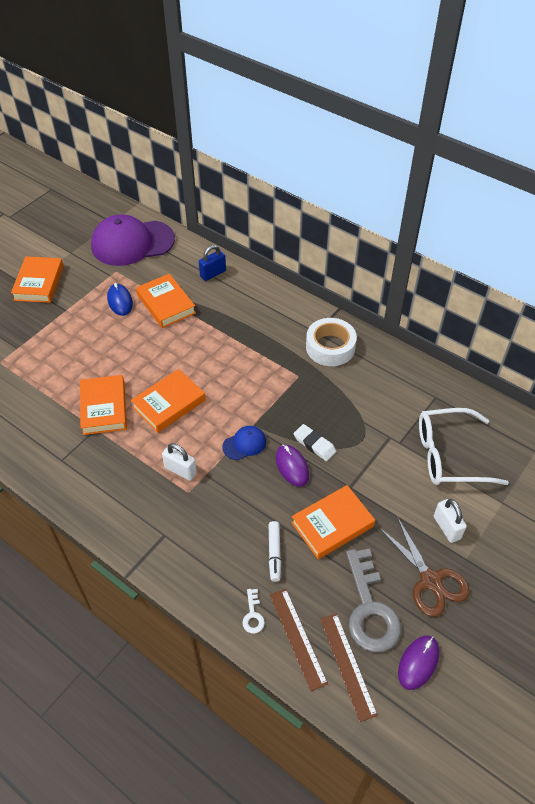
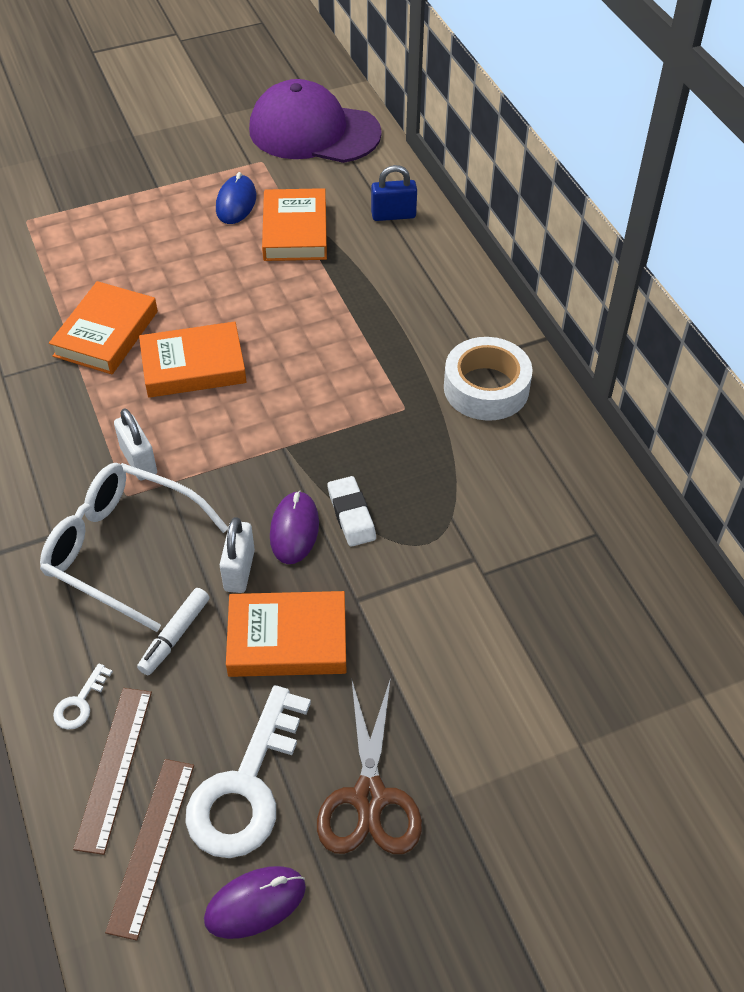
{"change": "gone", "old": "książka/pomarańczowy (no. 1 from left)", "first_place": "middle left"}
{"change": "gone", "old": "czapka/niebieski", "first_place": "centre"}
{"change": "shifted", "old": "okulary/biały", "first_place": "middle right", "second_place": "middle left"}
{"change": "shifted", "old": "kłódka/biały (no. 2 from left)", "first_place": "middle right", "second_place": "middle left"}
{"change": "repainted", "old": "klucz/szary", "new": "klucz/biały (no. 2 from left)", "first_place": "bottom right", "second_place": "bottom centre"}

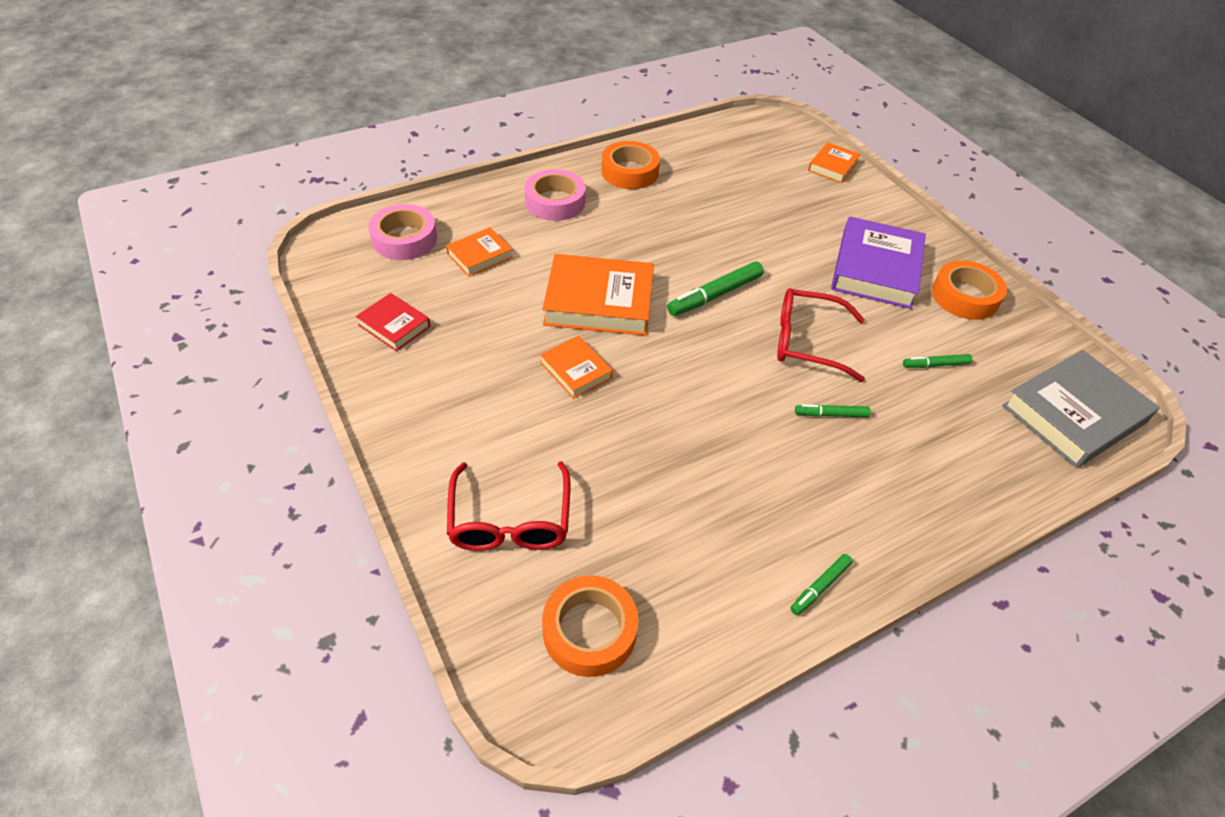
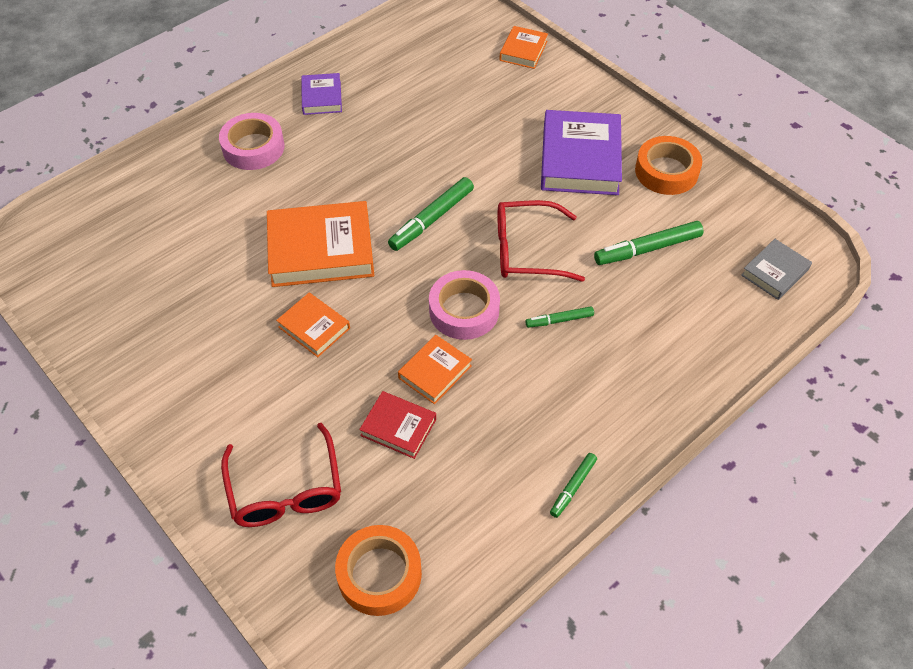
{"change": "shifted", "old": "książka/czerwony", "first_place": "middle left", "second_place": "centre"}
{"change": "shifted", "old": "taśma klejąca/różowy (no. 1 from left in the first image)", "new": "taśma klejąca/różowy (no. 2 from left)", "first_place": "top left", "second_place": "centre"}
{"change": "shifted", "old": "książka/pomarańczowy (no. 1 from left in the first image)", "new": "książka/pomarańczowy (no. 3 from left)", "first_place": "top centre", "second_place": "centre"}
{"change": "swapped", "old": "taśma klejąca/pomarańczowy (no. 2 from left)", "new": "książka/fioletowy (no. 1 from left)", "first_place": "top centre", "second_place": "top centre"}
{"change": "scaled", "old": "flamaster/zielony (no. 4 from left)", "first_place": "middle right", "second_place": "middle right", "factor": 1.75}
{"change": "scaled", "old": "książka/szary", "first_place": "middle right", "second_place": "middle right", "factor": 0.53}

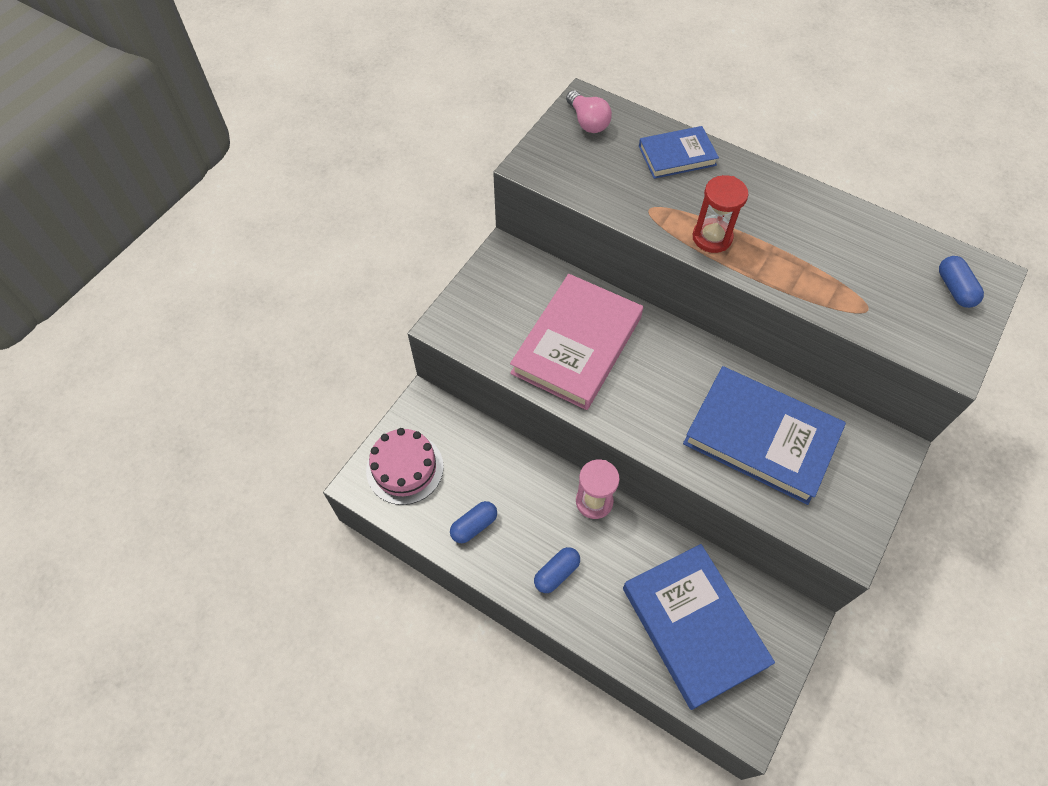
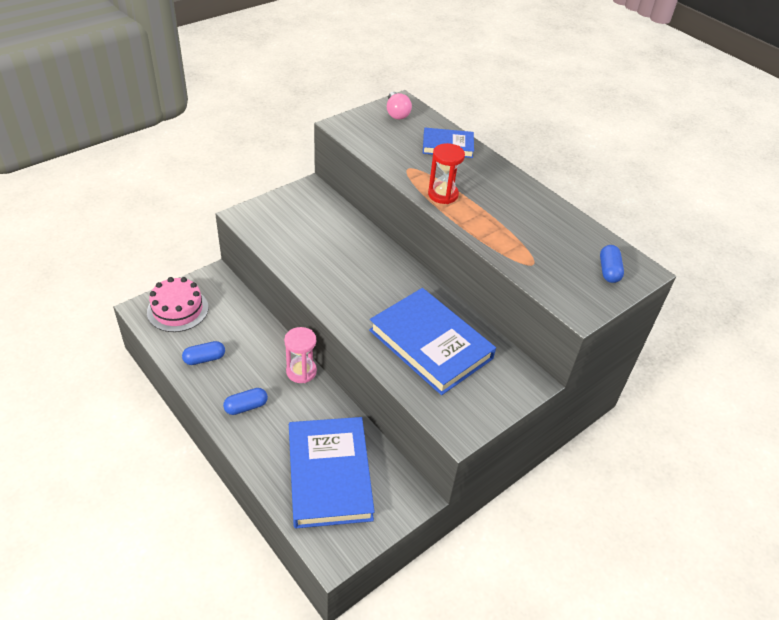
{"change": "gone", "old": "książka/różowy", "first_place": "centre"}

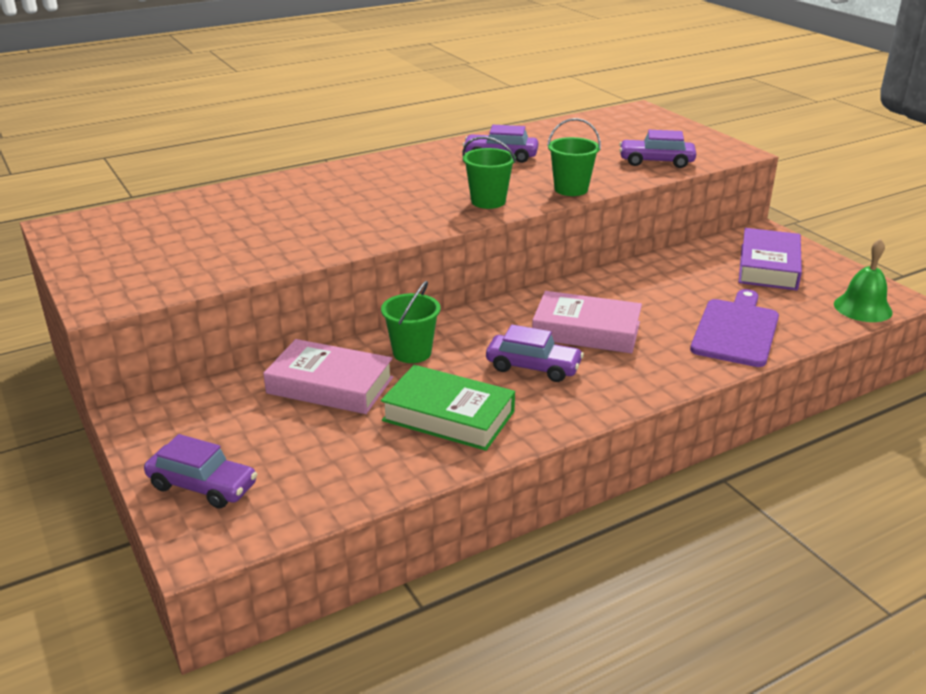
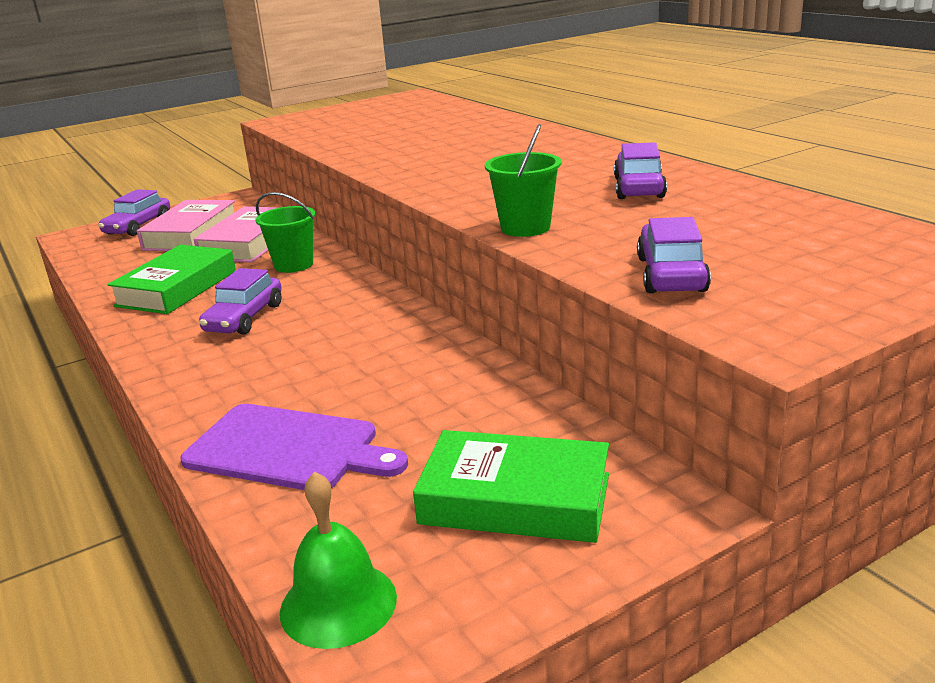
{"change": "gone", "old": "wiadro/zielony (no. 2 from left)", "first_place": "top centre"}
{"change": "shifted", "old": "książka/różowy (no. 2 from left in the first image)", "new": "książka/różowy (no. 1 from left)", "first_place": "centre", "second_place": "top left"}
{"change": "repainted", "old": "książka/fioletowy", "new": "książka/zielony (no. 2 from left)", "first_place": "middle right", "second_place": "bottom centre"}

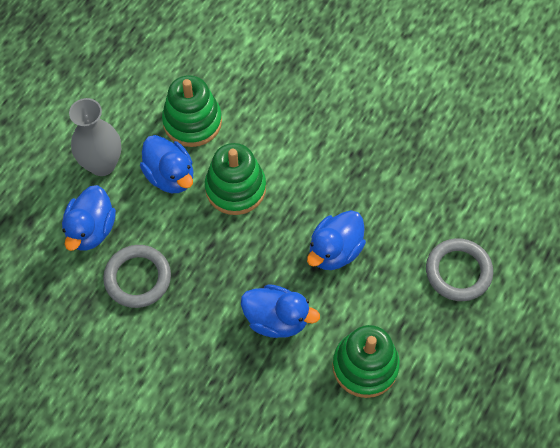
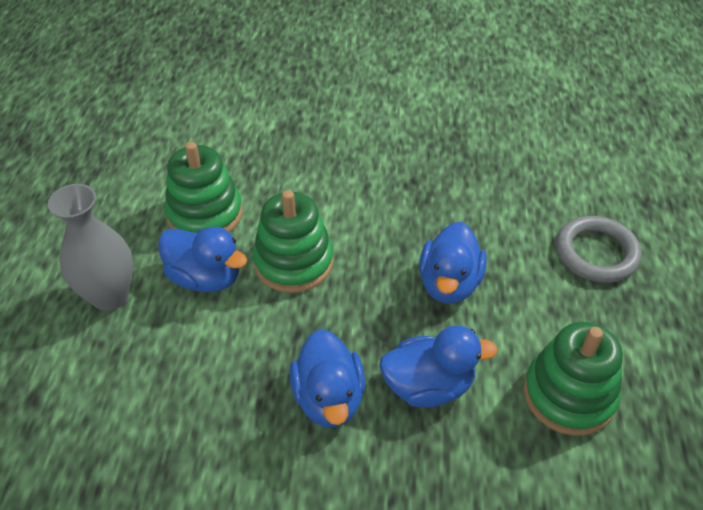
{"change": "gone", "old": "pierścień/szary (no. 1 from left)", "first_place": "middle left"}
{"change": "shifted", "old": "kaczka/niebieski (no. 1 from left in the first image)", "new": "kaczka/niebieski (no. 2 from left)", "first_place": "middle left", "second_place": "bottom centre"}

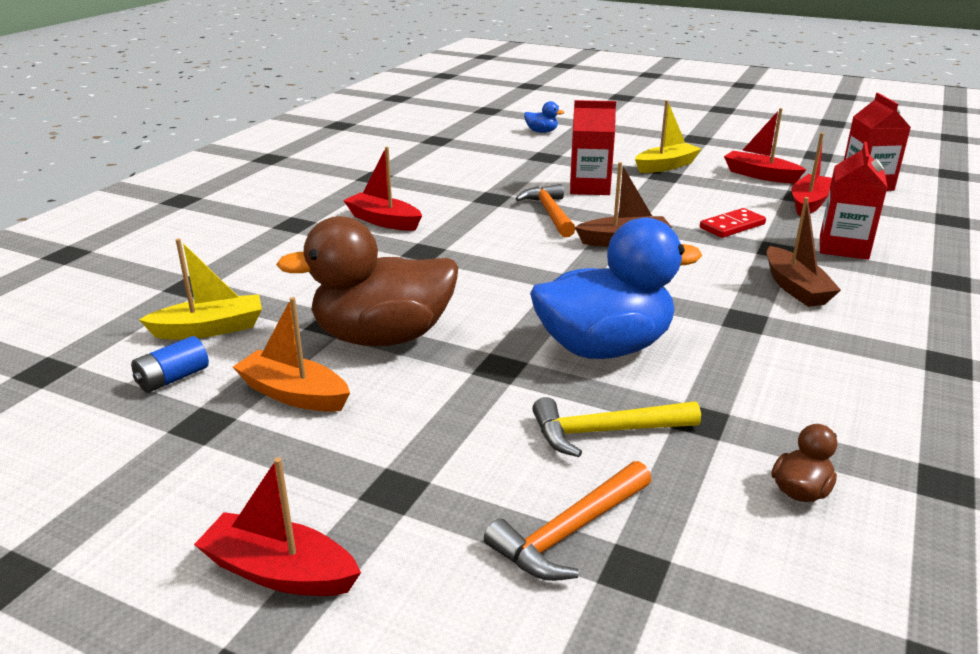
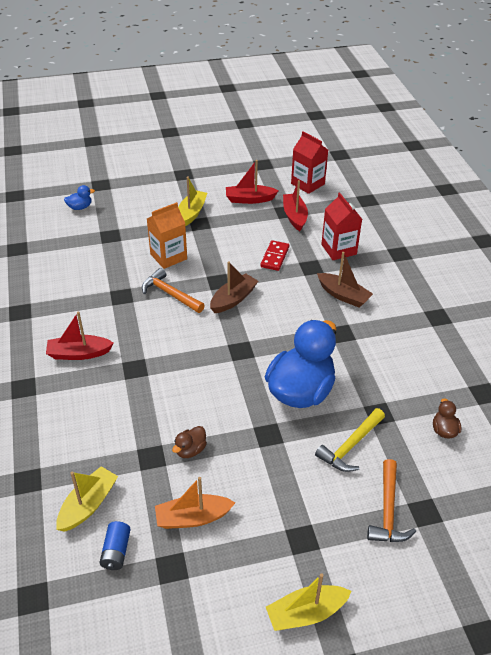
{"change": "repainted", "old": "łódka/czerwony (no. 1 from left)", "new": "łódka/żółty (no. 3 from left)", "first_place": "bottom left", "second_place": "bottom centre"}
{"change": "repainted", "old": "karton mleka/czerwony (no. 1 from left)", "new": "karton mleka/pomarańczowy", "first_place": "top centre", "second_place": "centre"}
{"change": "scaled", "old": "kaczka/brązowy (no. 1 from left)", "first_place": "centre", "second_place": "bottom centre", "factor": 0.4}

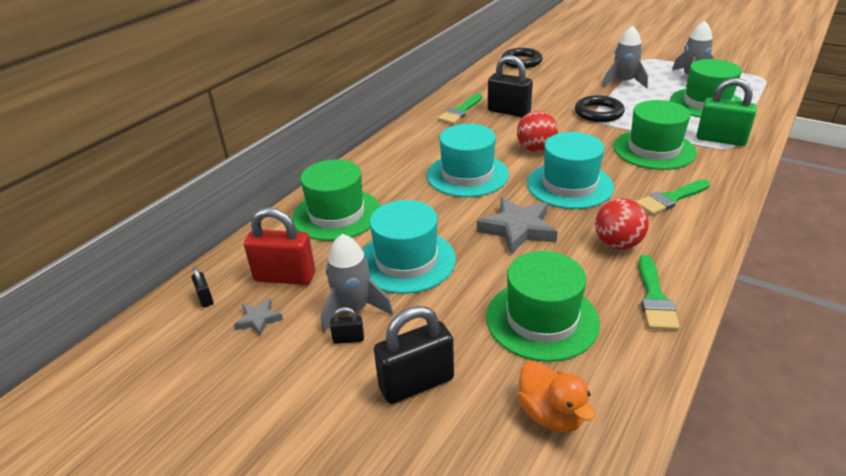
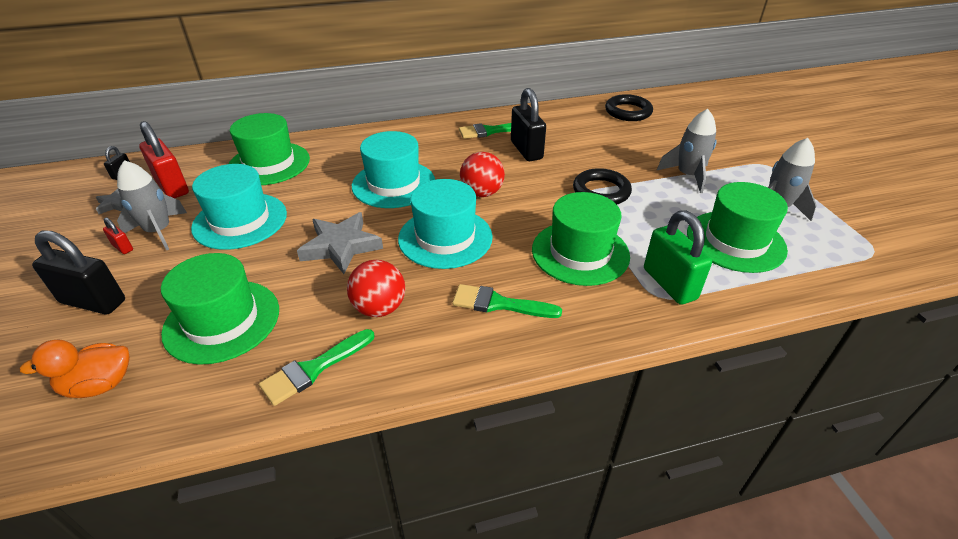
{"change": "repainted", "old": "kłódka/czarny (no. 2 from left)", "new": "kłódka/czerwony (no. 1 from left)", "first_place": "bottom centre", "second_place": "middle left"}
{"change": "rotated", "old": "kaczka/pomarańczowy", "first_place": "bottom centre", "second_place": "bottom left", "degrees": 60}

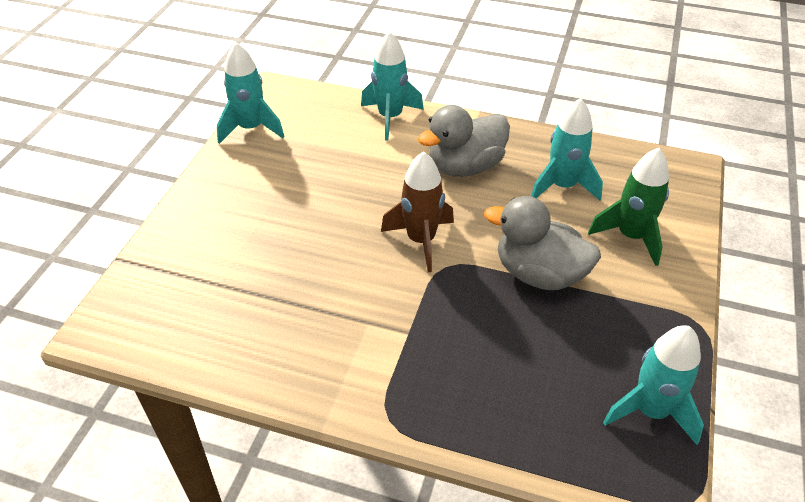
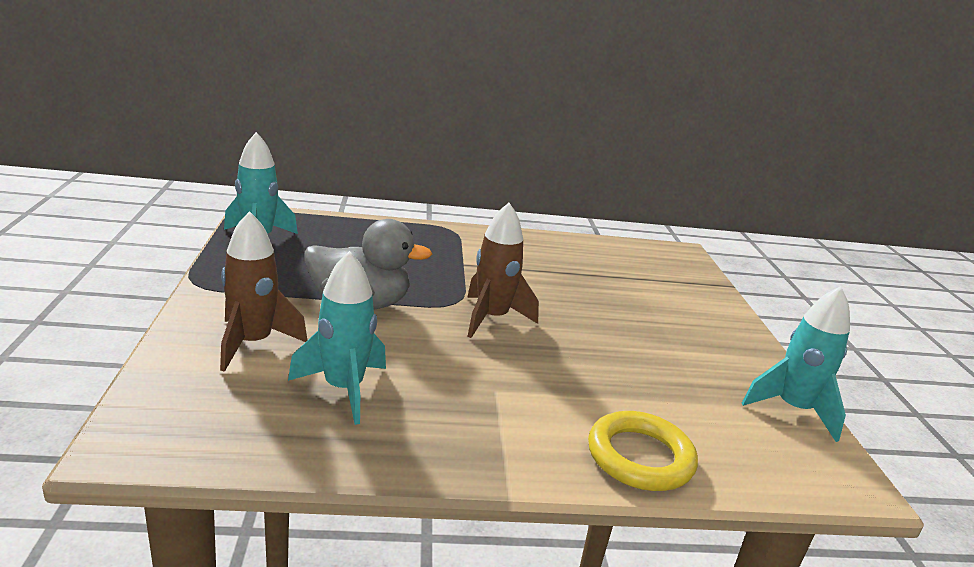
{"change": "gone", "old": "kaczka/szary (no. 1 from left)", "first_place": "top centre"}
{"change": "swapped", "old": "rakieta/turkusowy (no. 2 from left)", "new": "pierścień/żółty", "first_place": "top centre", "second_place": "bottom centre"}
{"change": "repainted", "old": "rakieta/zielony", "new": "rakieta/brązowy (no. 1 from left)", "first_place": "middle right", "second_place": "middle left"}

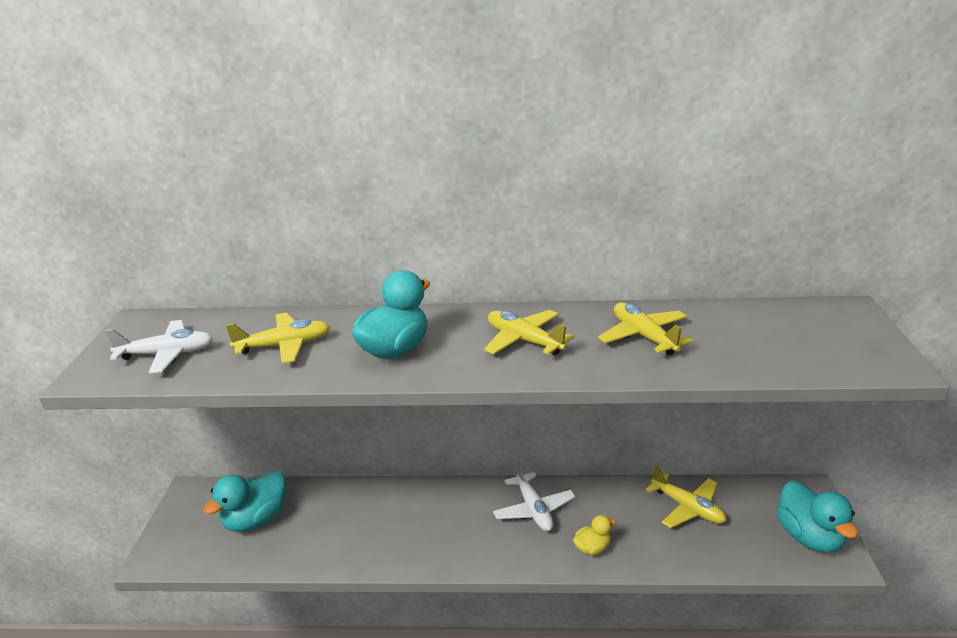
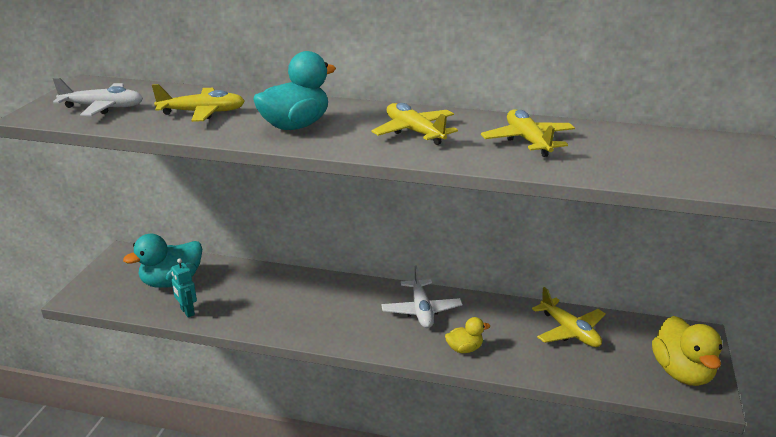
{"change": "new", "new": "robot/turkusowy", "second_place": "middle left"}
{"change": "repainted", "old": "kaczka/turkusowy (no. 3 from left)", "new": "kaczka/żółty (no. 2 from left)", "first_place": "bottom right", "second_place": "bottom right"}

